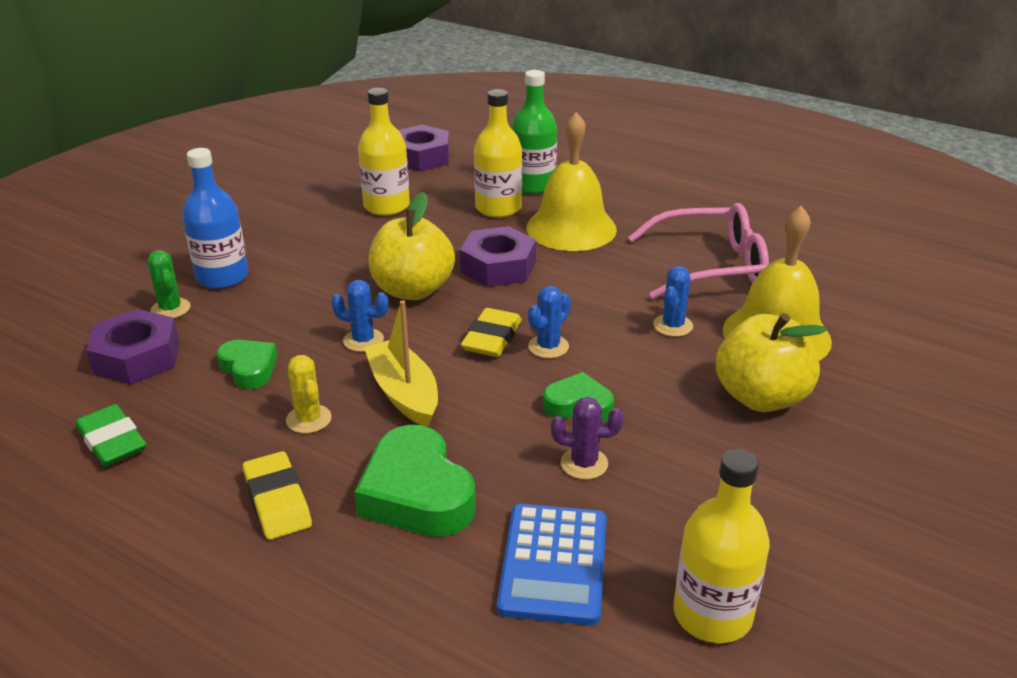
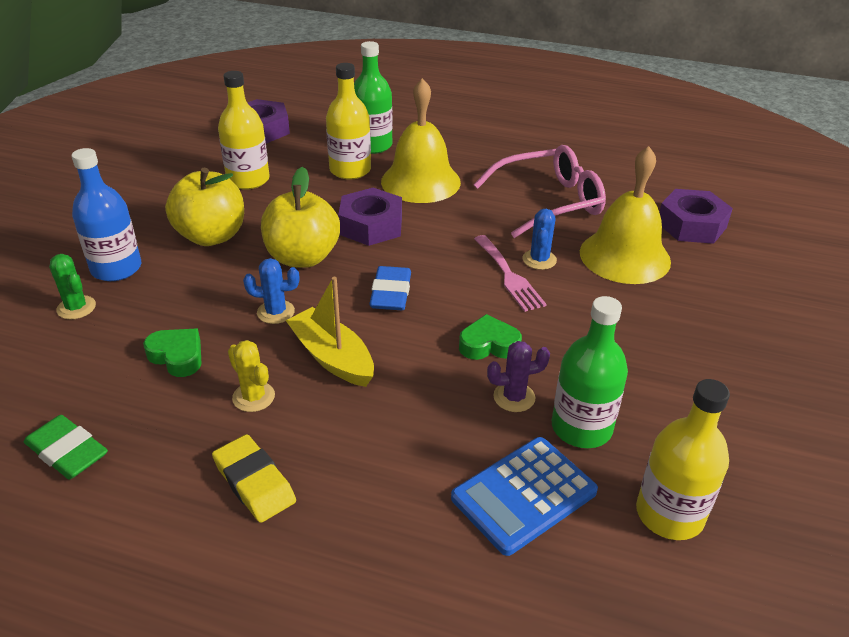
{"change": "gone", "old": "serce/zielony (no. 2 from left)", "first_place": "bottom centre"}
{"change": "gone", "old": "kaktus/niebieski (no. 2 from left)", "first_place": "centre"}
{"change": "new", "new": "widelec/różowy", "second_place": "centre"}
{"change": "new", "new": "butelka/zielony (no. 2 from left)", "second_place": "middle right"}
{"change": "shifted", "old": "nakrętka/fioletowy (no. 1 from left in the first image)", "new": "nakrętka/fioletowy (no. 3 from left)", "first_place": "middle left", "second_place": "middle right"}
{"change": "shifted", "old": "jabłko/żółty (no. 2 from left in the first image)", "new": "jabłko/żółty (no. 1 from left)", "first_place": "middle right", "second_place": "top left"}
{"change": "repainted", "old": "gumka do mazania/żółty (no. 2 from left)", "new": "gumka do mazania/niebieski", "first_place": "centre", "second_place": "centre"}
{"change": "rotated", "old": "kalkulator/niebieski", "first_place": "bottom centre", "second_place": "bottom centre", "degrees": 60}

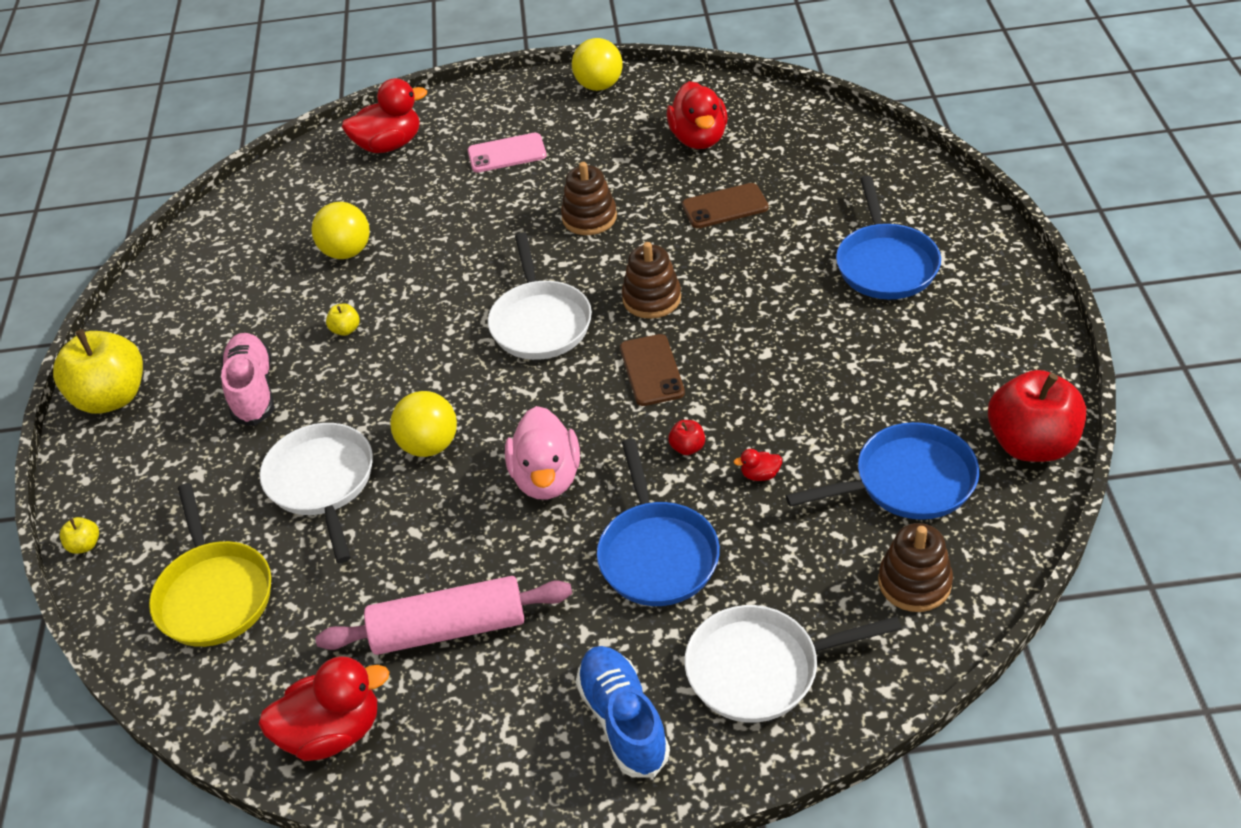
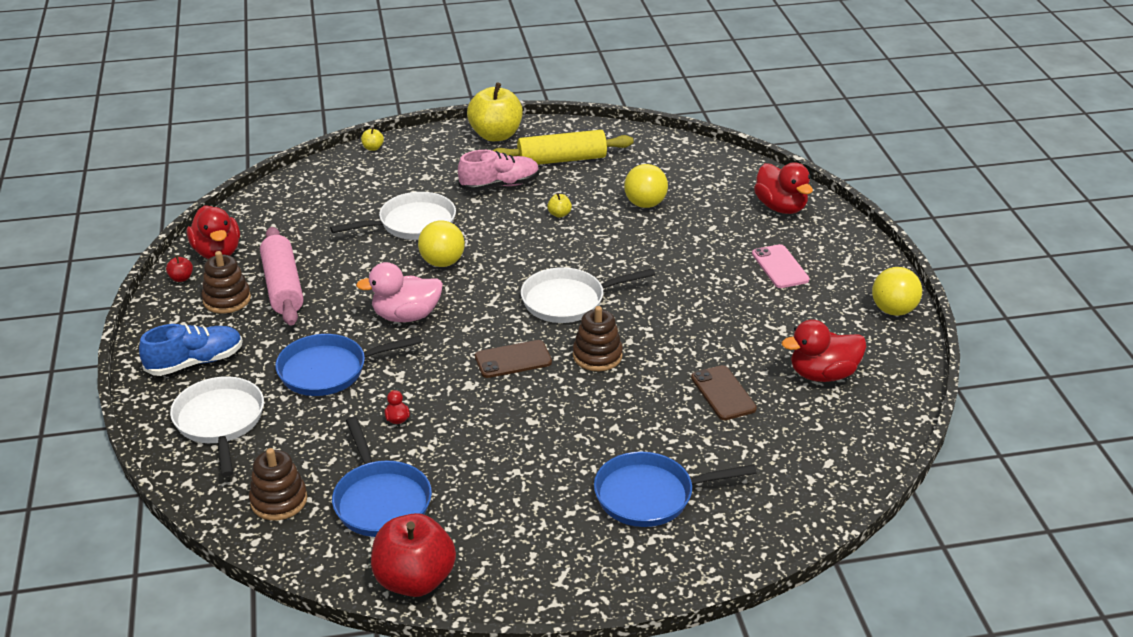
{"change": "gone", "old": "patelnia/żółty", "first_place": "bottom left"}
{"change": "new", "new": "wałek do ciasta/żółty", "second_place": "top centre"}
{"change": "shifted", "old": "zabawka nakładanka/brązowy (no. 1 from left)", "first_place": "top centre", "second_place": "middle left"}
{"change": "shifted", "old": "jabłko/czerwony (no. 1 from left)", "first_place": "centre", "second_place": "middle left"}

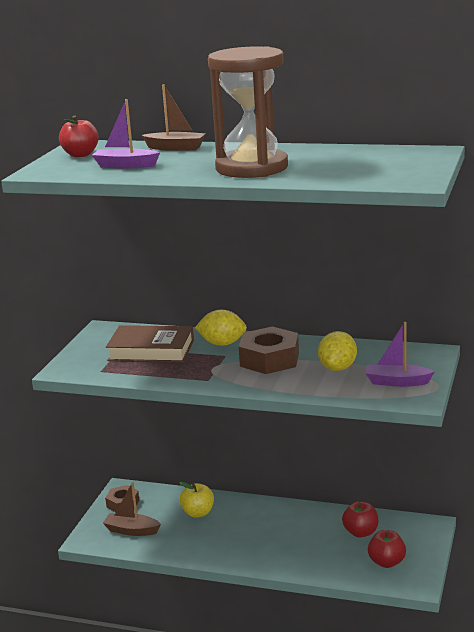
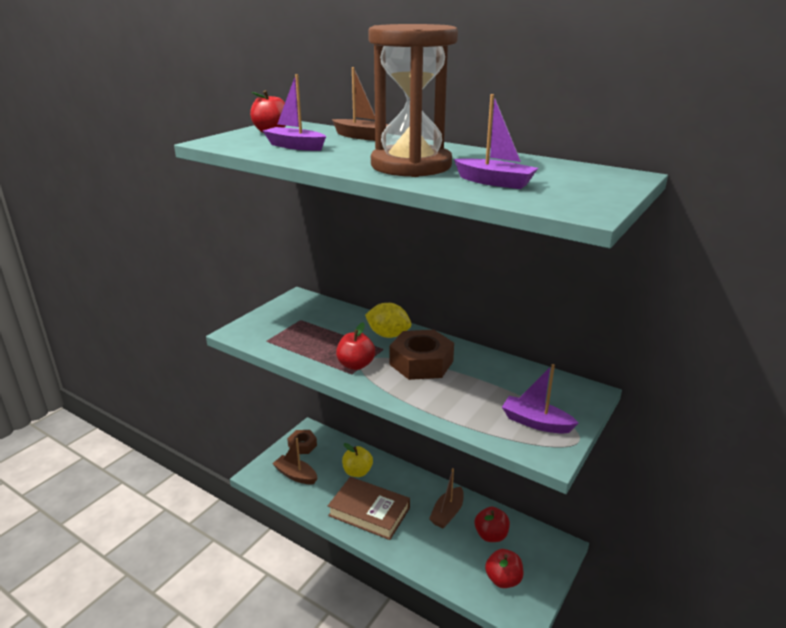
{"change": "gone", "old": "cytryna/żółty (no. 2 from left)", "first_place": "middle right"}
{"change": "new", "new": "jabłko/czerwony (no. 2 from left)", "second_place": "centre"}
{"change": "new", "new": "łódka/brązowy (no. 3 from left)", "second_place": "bottom centre"}
{"change": "new", "new": "łódka/fioletowy (no. 2 from left)", "second_place": "top centre"}
{"change": "shifted", "old": "książka/brązowy", "first_place": "middle left", "second_place": "bottom centre"}

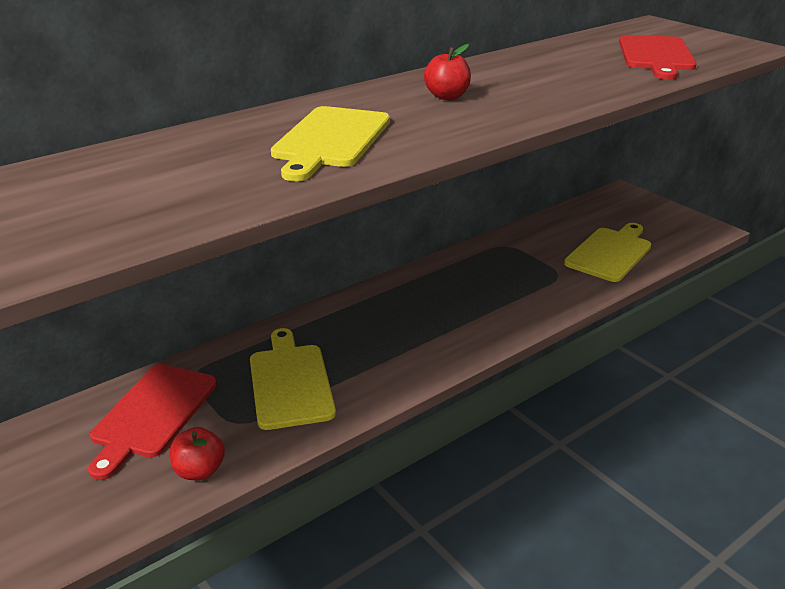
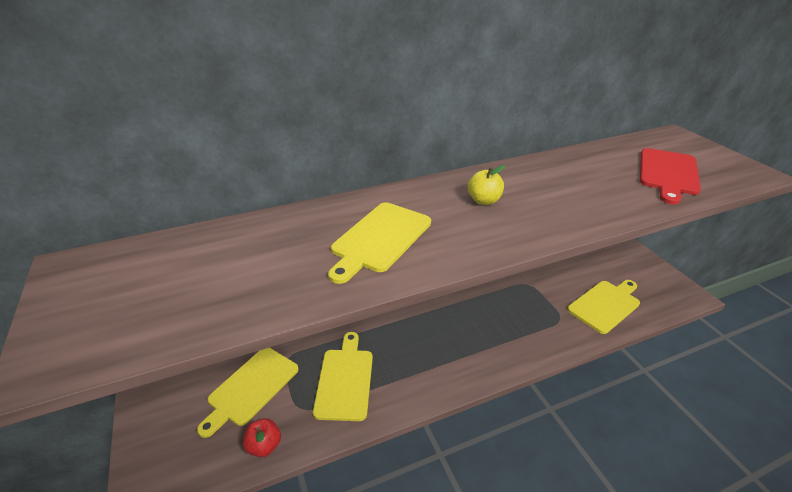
{"change": "repainted", "old": "deska do krojenia/czerwony (no. 1 from left)", "new": "deska do krojenia/żółty (no. 1 from left)", "first_place": "bottom left", "second_place": "bottom left"}
{"change": "repainted", "old": "jabłko/czerwony (no. 2 from left)", "new": "jabłko/żółty", "first_place": "top centre", "second_place": "centre"}

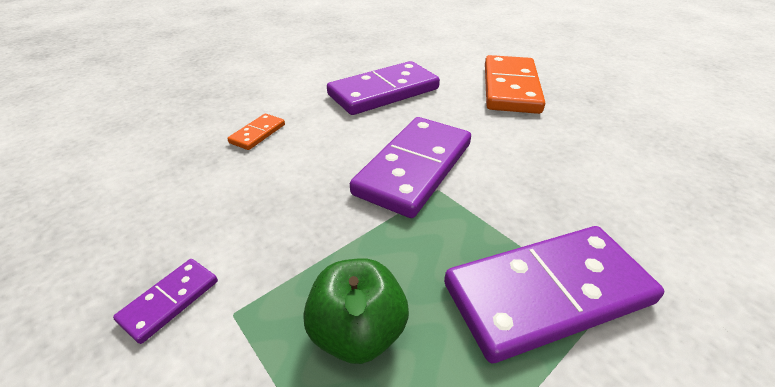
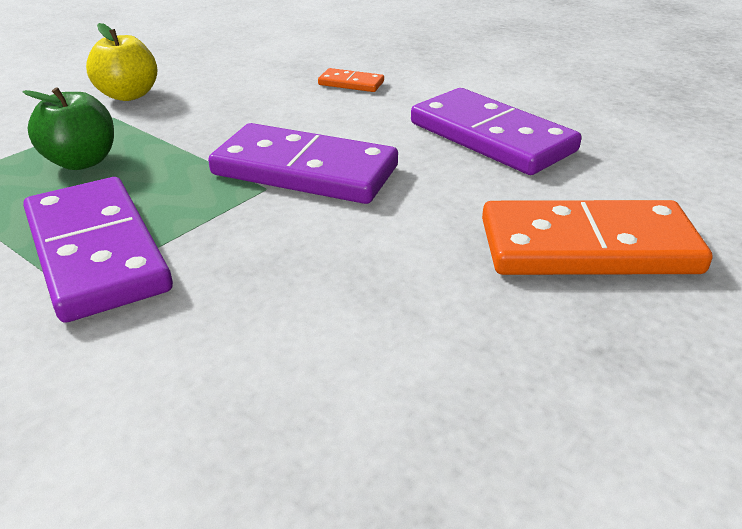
{"change": "swapped", "old": "kostka domina/fioletowy (no. 1 from left)", "new": "jabłko/żółty", "first_place": "bottom left", "second_place": "top left"}

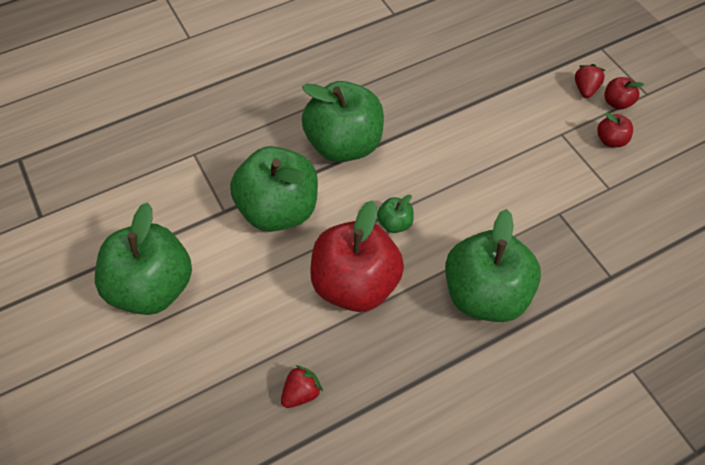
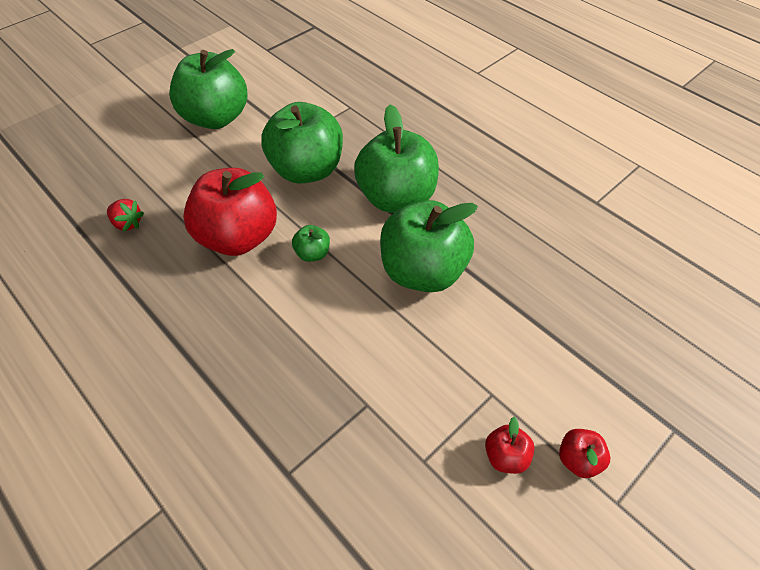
{"change": "gone", "old": "truskawka/czerwony (no. 2 from left)", "first_place": "top right"}
{"change": "shifted", "old": "jabłko/zielony (no. 5 from left)", "first_place": "middle right", "second_place": "centre"}

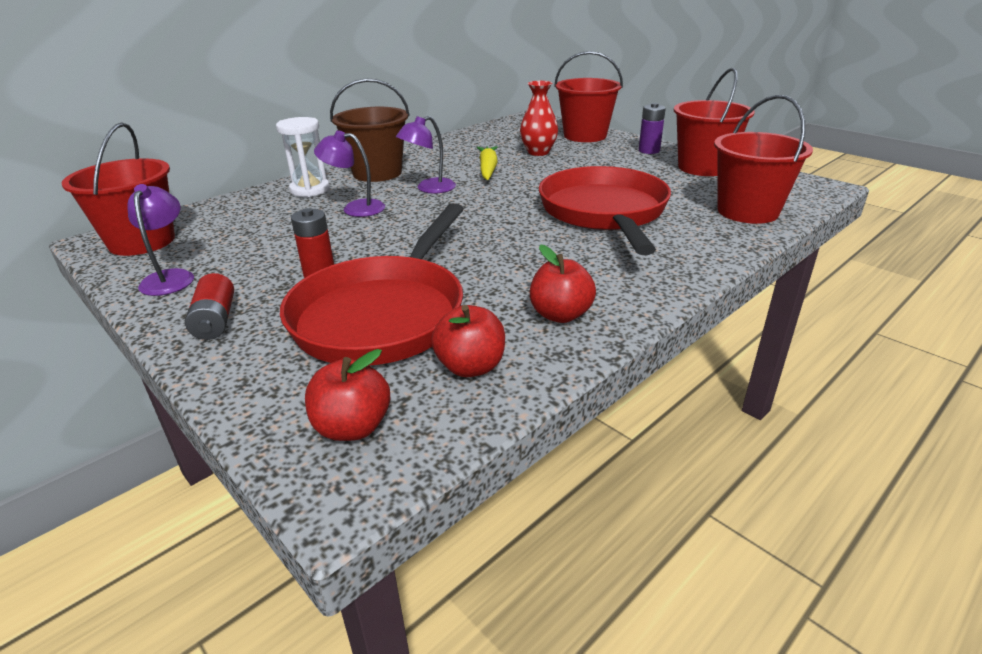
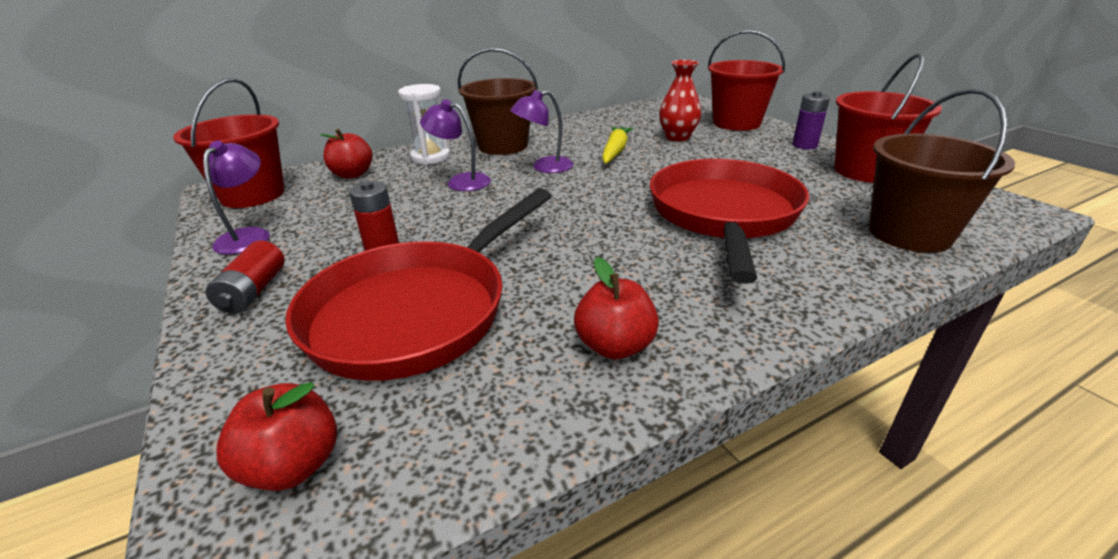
{"change": "shifted", "old": "jabłko/czerwony (no. 2 from left)", "first_place": "centre", "second_place": "top left"}
{"change": "repainted", "old": "wiadro/czerwony (no. 4 from left)", "new": "wiadro/brązowy (no. 2 from left)", "first_place": "top right", "second_place": "top right"}

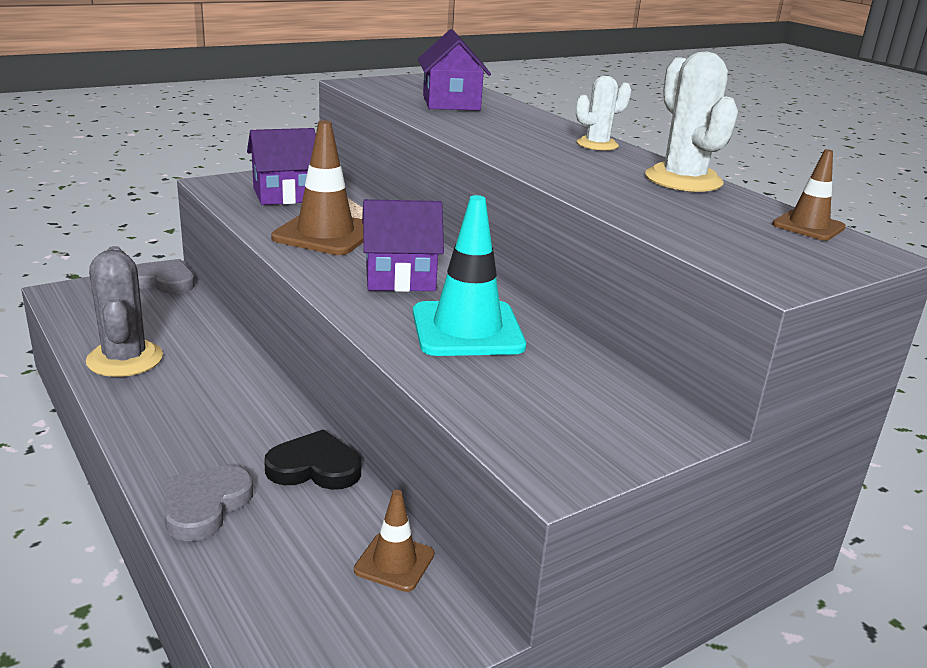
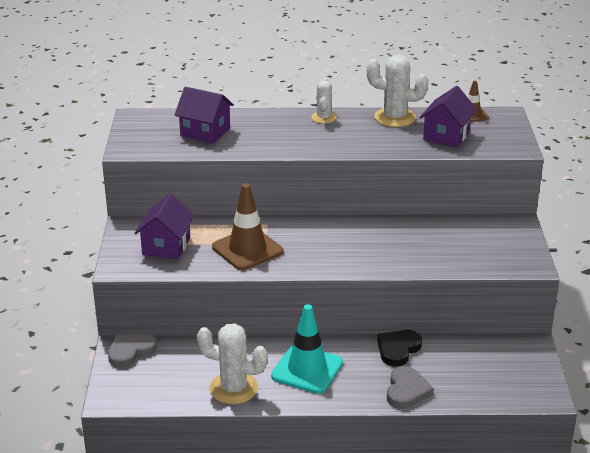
{"change": "gone", "old": "pachołek/brązowy (no. 2 from left)", "first_place": "bottom centre"}
{"change": "shifted", "old": "domek/fioletowy (no. 2 from left in the first image)", "new": "domek/fioletowy (no. 3 from left)", "first_place": "centre", "second_place": "top right"}
{"change": "shifted", "old": "pachołek/turkusowy", "first_place": "centre", "second_place": "bottom centre"}
{"change": "repainted", "old": "kaktus/szary", "new": "kaktus/biały (no. 1 from left)", "first_place": "middle left", "second_place": "bottom centre"}
{"change": "rotated", "old": "serce/szary (no. 2 from left)", "first_place": "bottom left", "second_place": "bottom right", "degrees": -135}

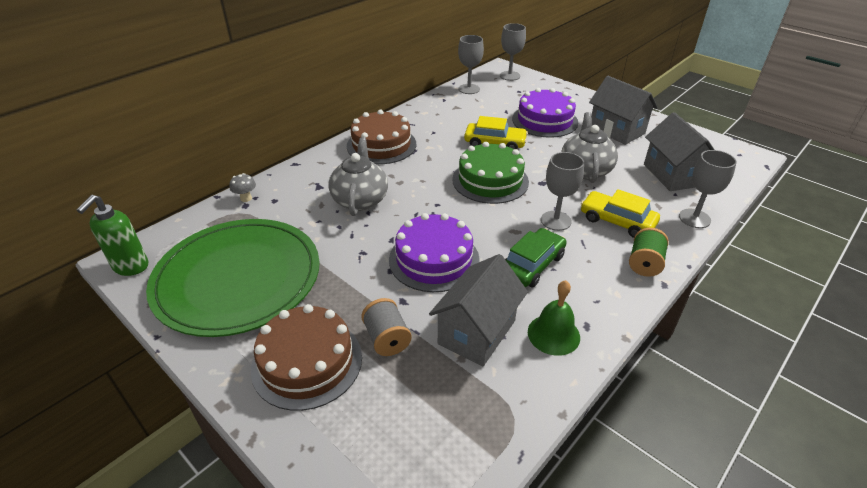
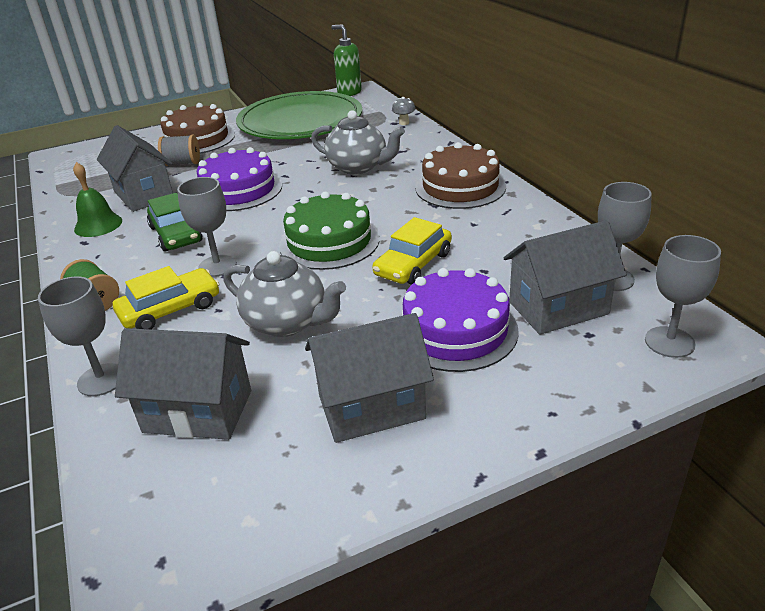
{"change": "new", "new": "domek/szary (no. 4 from left)", "second_place": "middle right"}

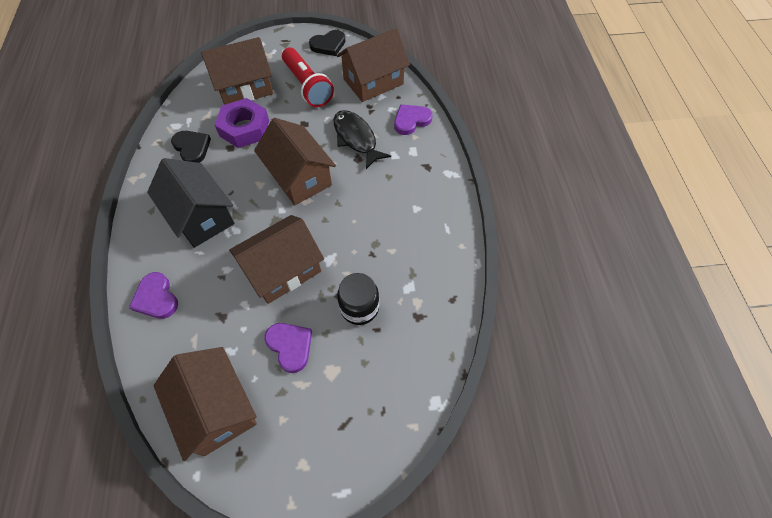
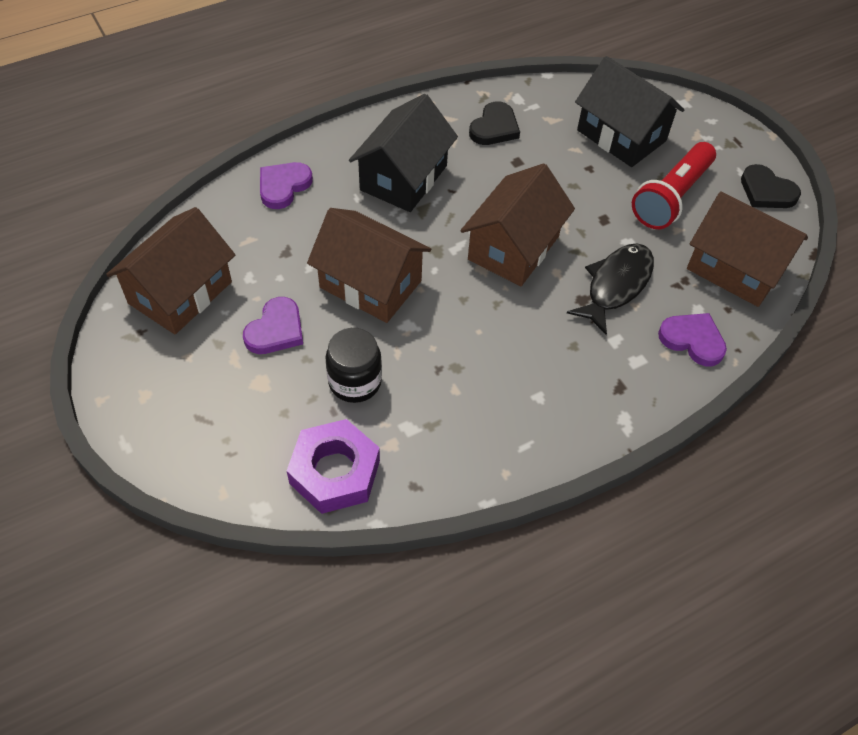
{"change": "shifted", "old": "nakrętka/fioletowy", "first_place": "top left", "second_place": "centre"}
{"change": "repainted", "old": "domek/brązowy (no. 2 from left)", "new": "domek/czarny (no. 2 from left)", "first_place": "top left", "second_place": "top right"}

